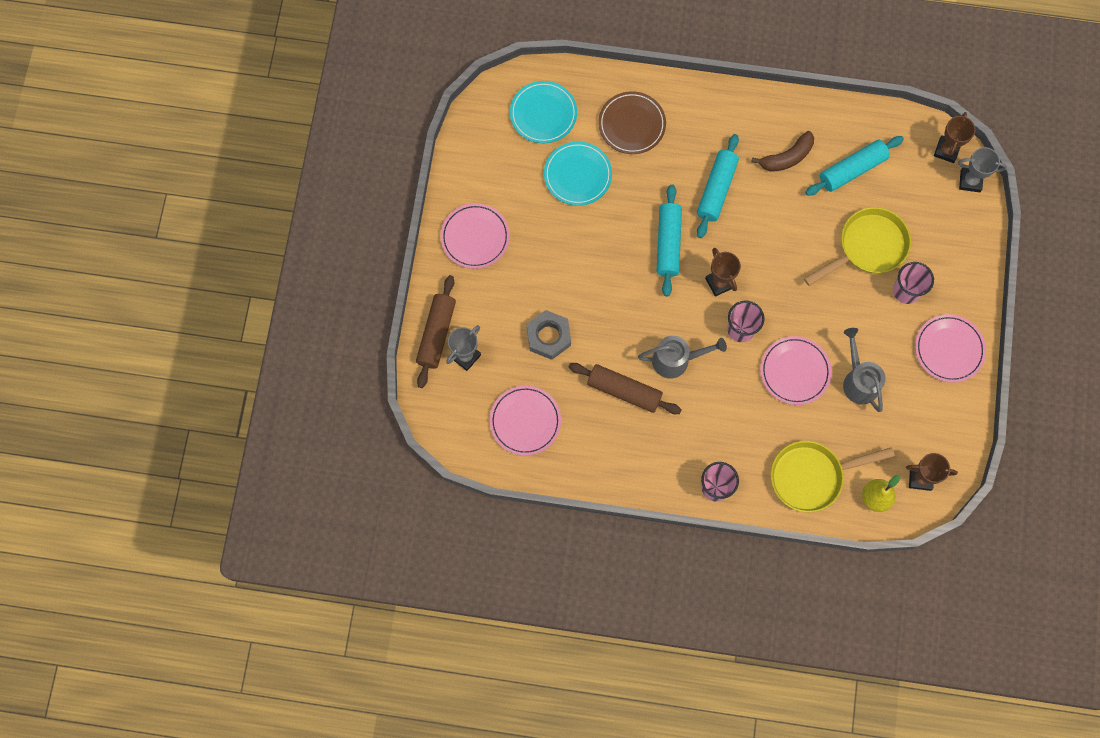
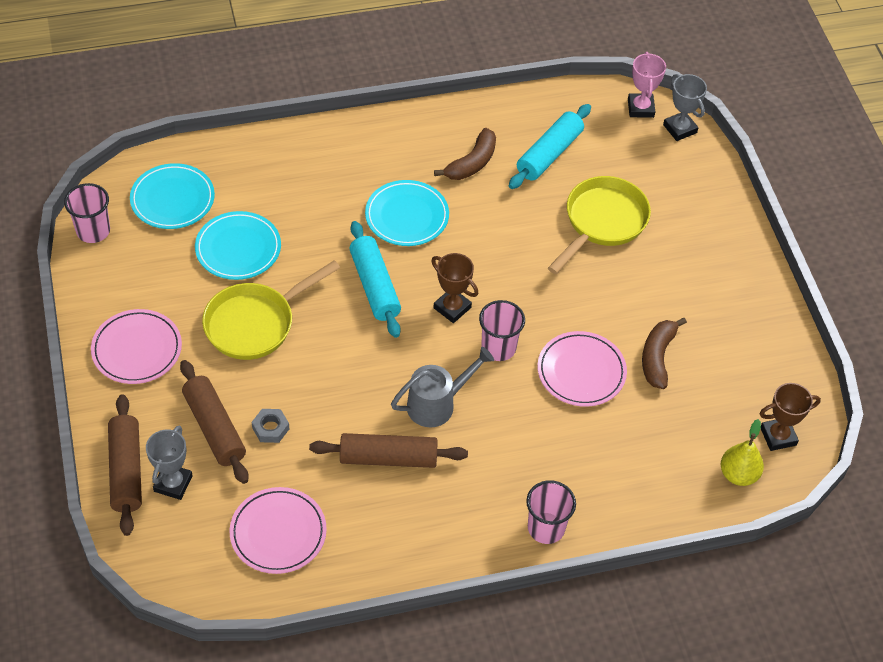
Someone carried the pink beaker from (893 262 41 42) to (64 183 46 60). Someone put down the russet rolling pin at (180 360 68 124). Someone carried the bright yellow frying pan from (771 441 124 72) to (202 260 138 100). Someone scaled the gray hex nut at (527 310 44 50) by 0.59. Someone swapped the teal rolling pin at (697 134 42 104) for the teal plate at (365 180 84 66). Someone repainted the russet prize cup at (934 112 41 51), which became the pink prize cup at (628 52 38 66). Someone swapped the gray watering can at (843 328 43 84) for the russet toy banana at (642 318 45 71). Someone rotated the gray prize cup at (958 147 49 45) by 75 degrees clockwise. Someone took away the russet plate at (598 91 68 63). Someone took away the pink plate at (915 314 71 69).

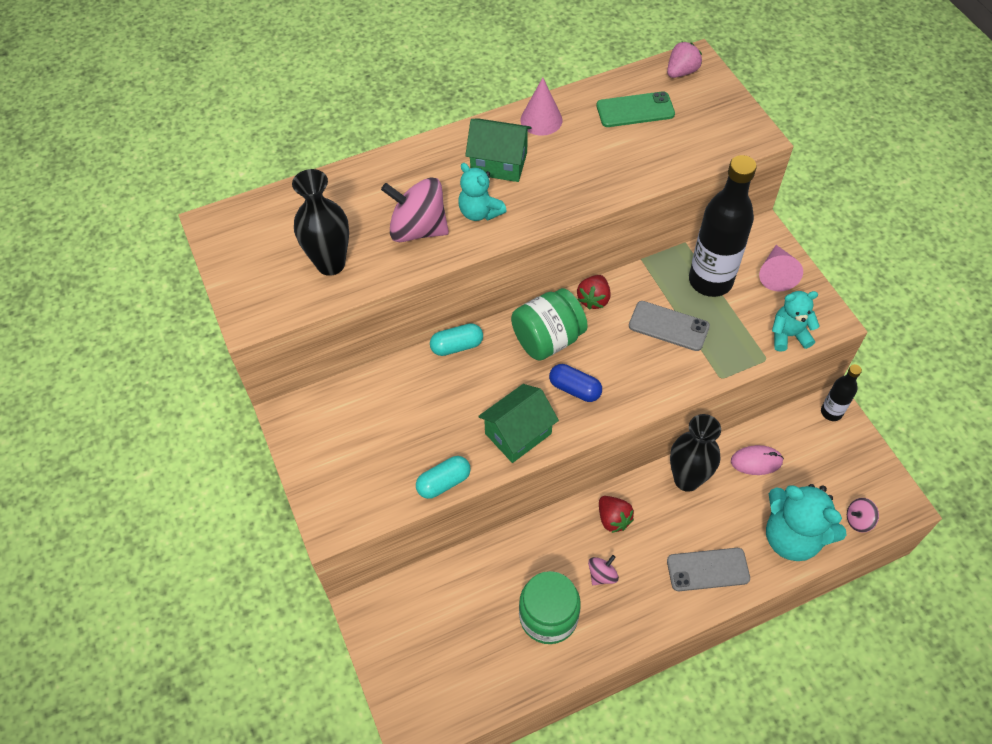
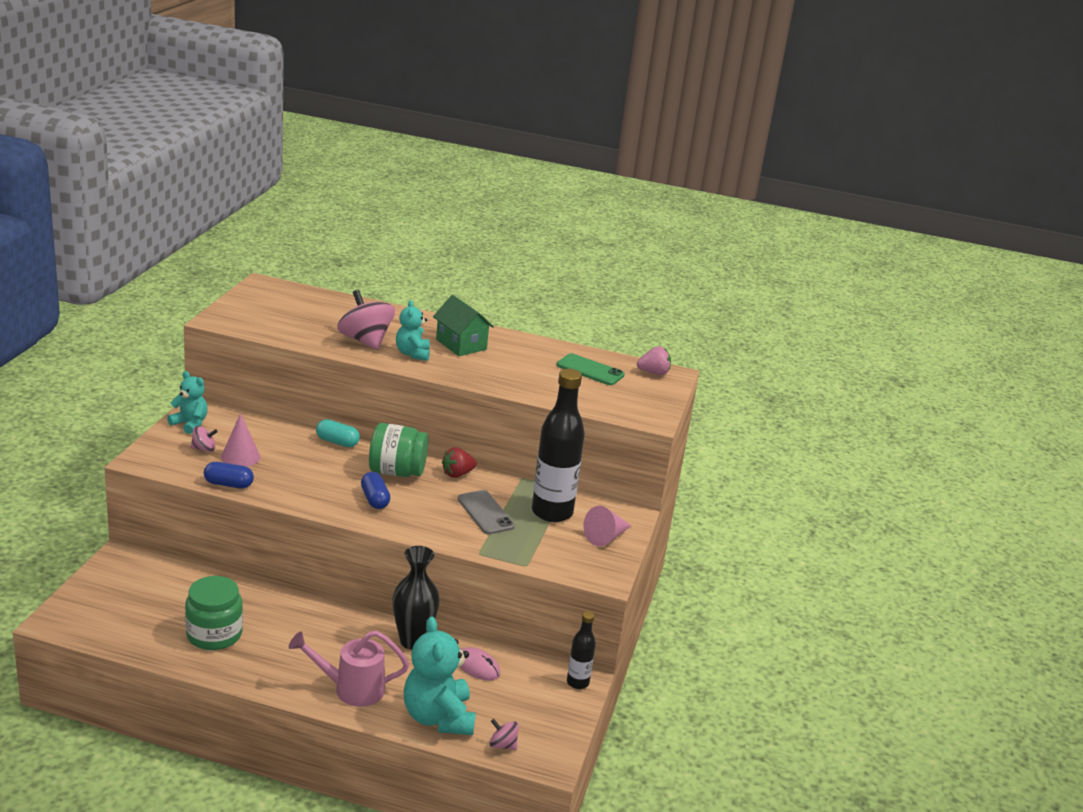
Someone carried the teal teddy from (772 291 48 61) to (167 371 41 63). Someone carried the pink spinning top from (588 555 31 30) to (191 426 27 26). Someone repainted the teal capsule at (416 456 55 43), which became the blue capsule at (204 462 50 27). Someone carried the pink cone shape from (521 78 41 58) to (221 413 39 54). Someone swapped the gray phone at (667 548 83 43) for the pink watering can at (289 631 120 76). Someone took away the black flower vase at (292 169 57 107). Someone took away the green cottage at (478 384 81 79). Someone took away the crimson berry at (599 496 35 37).

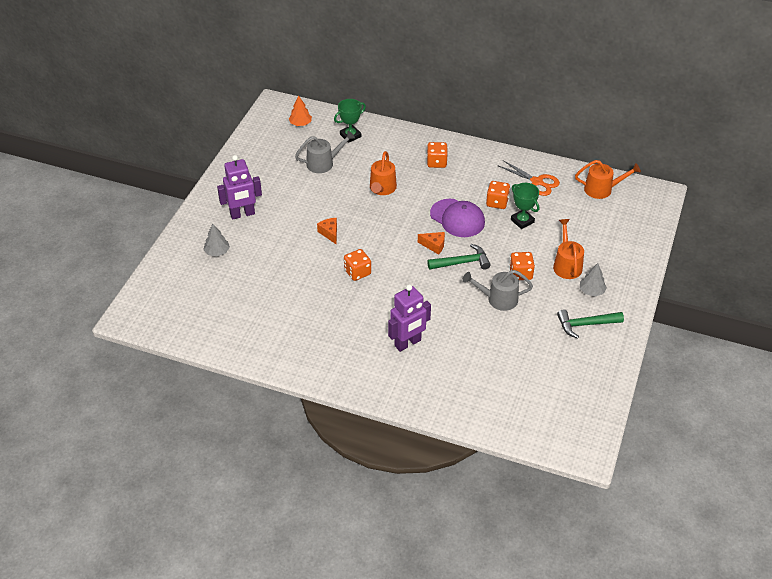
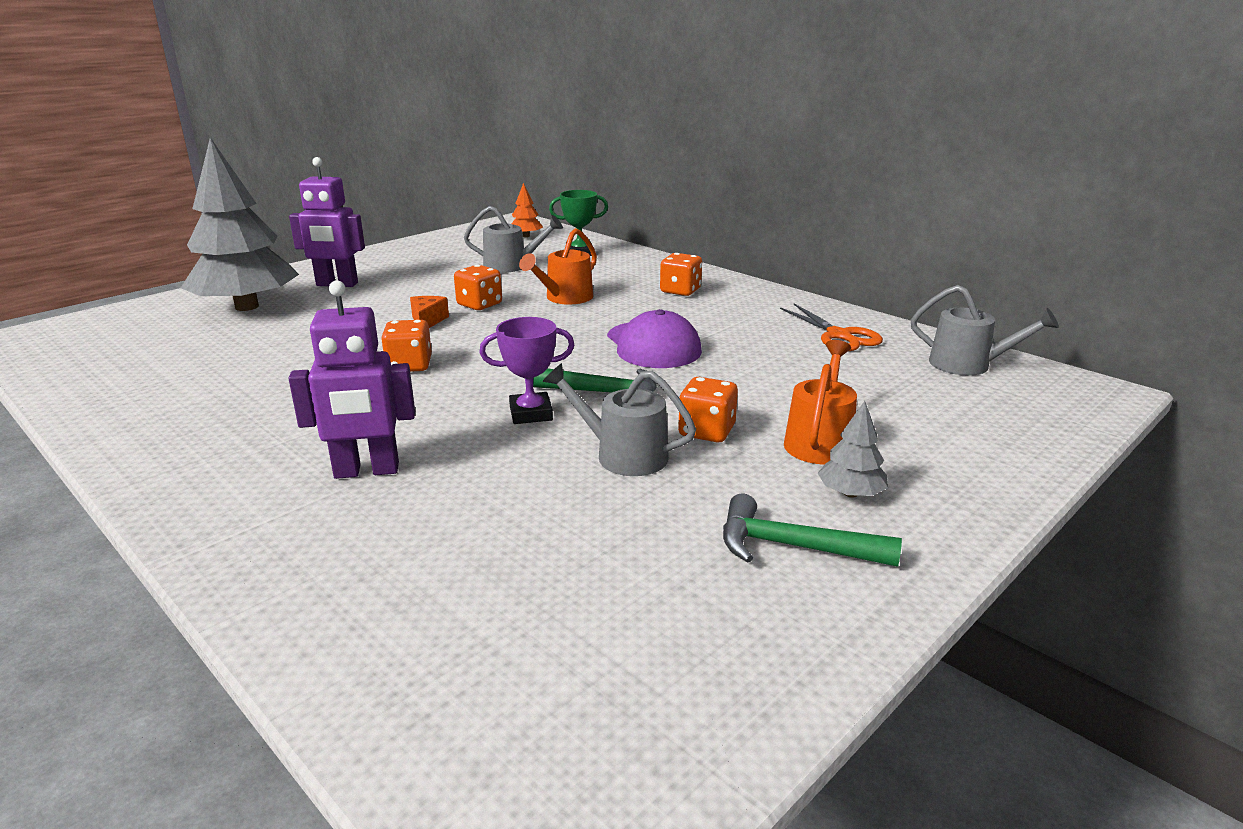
Someone scaled the gray toy tree at (203 224 27 33) by 2.44. Someone carried the bright orange dice from (486 181 24 28) to (454 265 48 45). Someone put down the purple prize cup at (479 317 95 107). Someone repainted the bright orange watering can at (575 160 66 39), which became the gray watering can at (911 285 148 91). Someone took away the bright orange cheese at (418 232 27 23). Someone took away the green prize cup at (511 183 28 46).

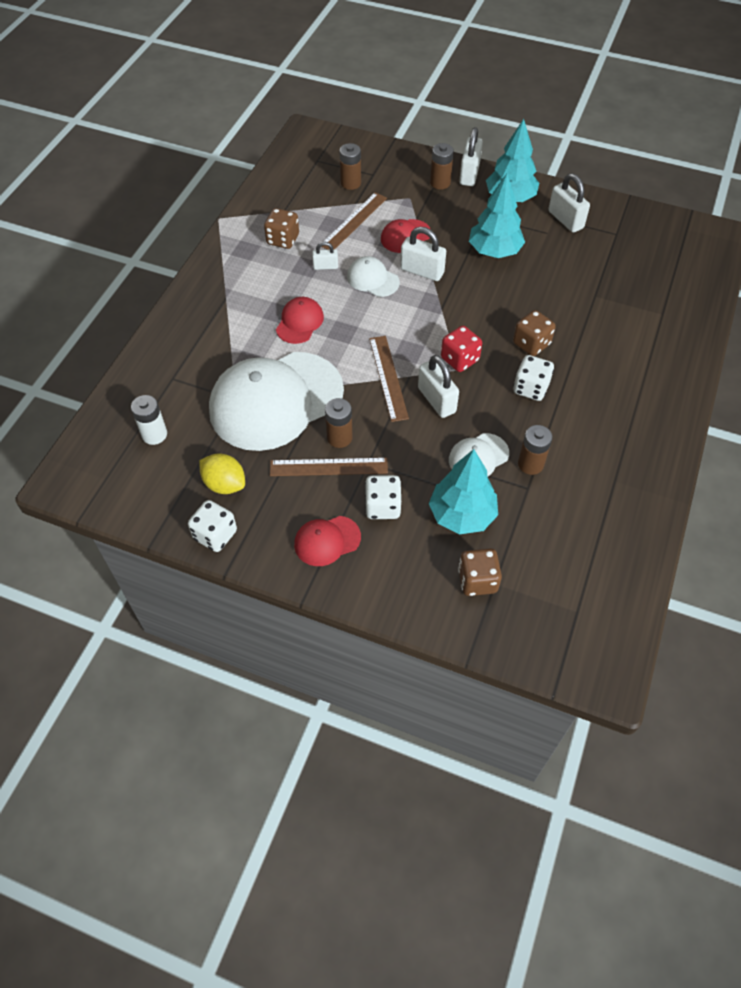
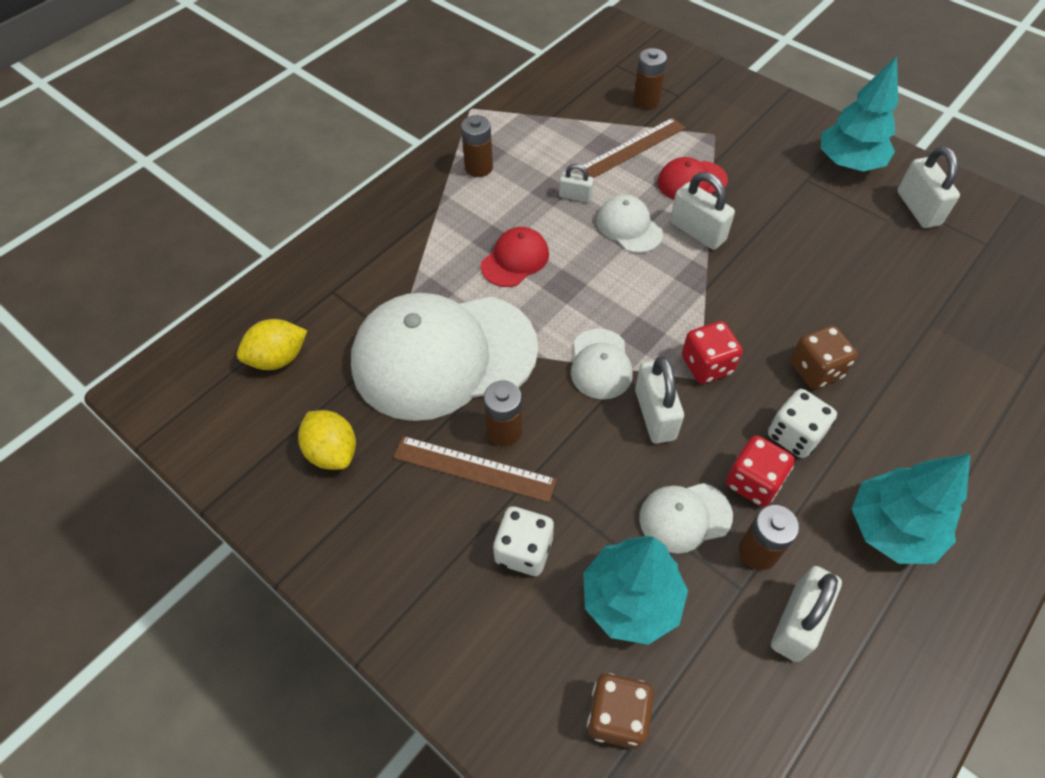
Someone swapped the white power cell at (131 395 36 50) for the bright yellow citrus fruit at (237 319 70 51). Someone carried the russet power cell from (430 143 24 47) to (461 115 32 62). Someone swapped the russet ruler at (369 336 40 86) for the white cap at (571 329 62 70). Someone put down the crimson dice at (726 435 69 72). Someone carried the white padlock from (459 127 24 59) to (771 566 71 96). Someone carried the teal toy tree from (469 174 56 84) to (852 454 118 110). Someone took away the white dice at (188 500 49 52). Someone took away the russet dice at (264 208 35 41). Someone took away the crimson cap at (294 516 67 50).

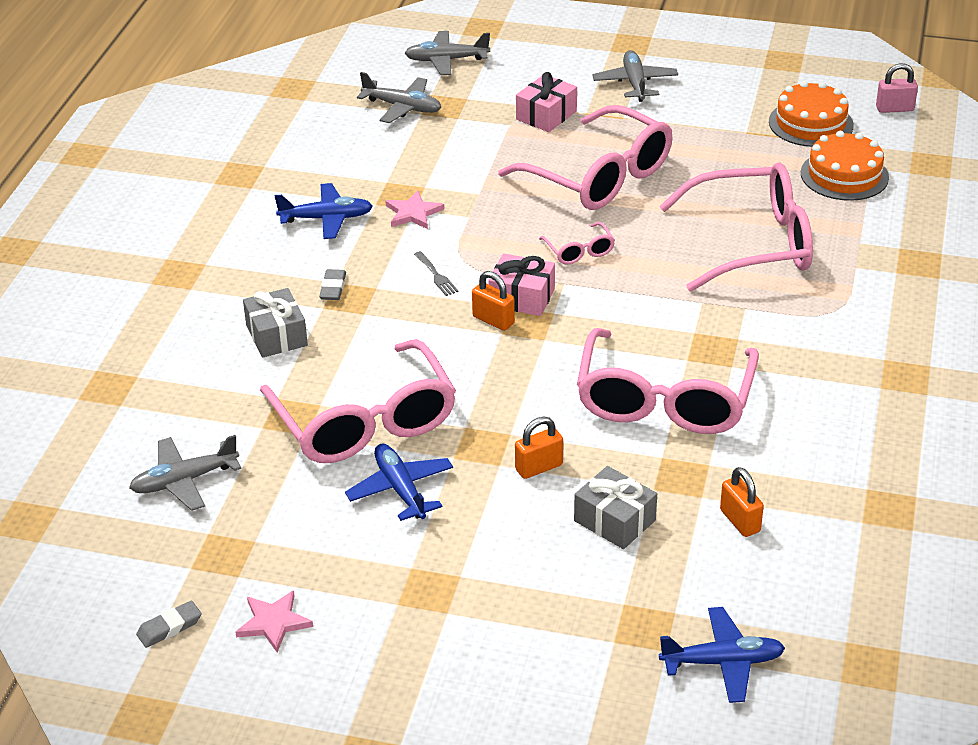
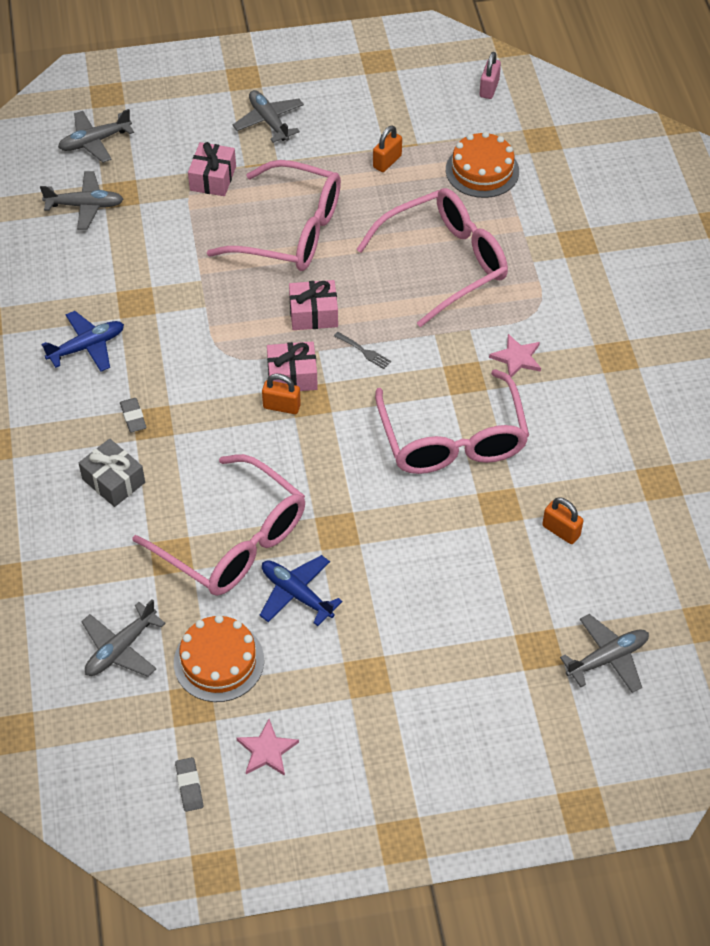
Someone carried the bright orange layer cake from (769 81 85 66) to (174 615 90 87). Someone rotated the gray gum eraser at (136 601 66 47) by 45 degrees counterclockwise. Someone swapped the pink spectacles at (539 222 76 43) for the pink present at (289 280 49 50). Someone carried the gray table fork from (414 251 45 45) to (334 332 57 37). Someone carried the bright orange padlock from (515 417 48 62) to (373 126 29 46). Someone rotated the pink padlock at (876 63 42 50) by 45 degrees counterclockwise. Someone carried the pink star from (385 190 59 39) to (489 334 52 43). Someone repainted the blue aeroplane at (659 607 126 96), which became the gray aeroplane at (560 614 89 79). Someone took away the gray present at (574 466 83 83).

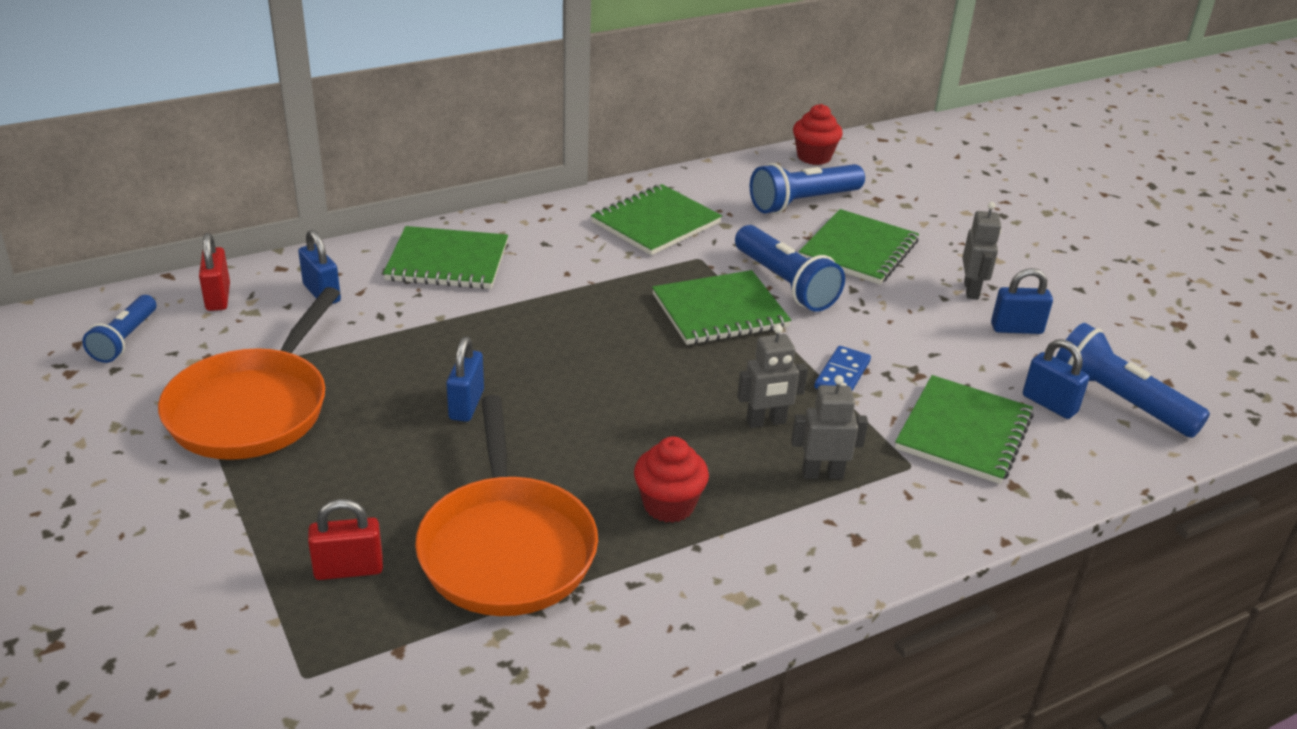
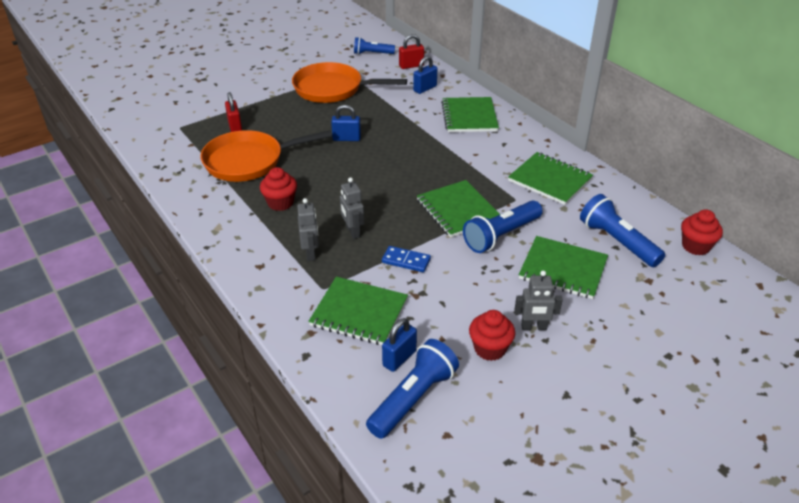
Someone swapped the blue padlock at (991 268 62 66) for the crimson muffin at (469 310 46 51).

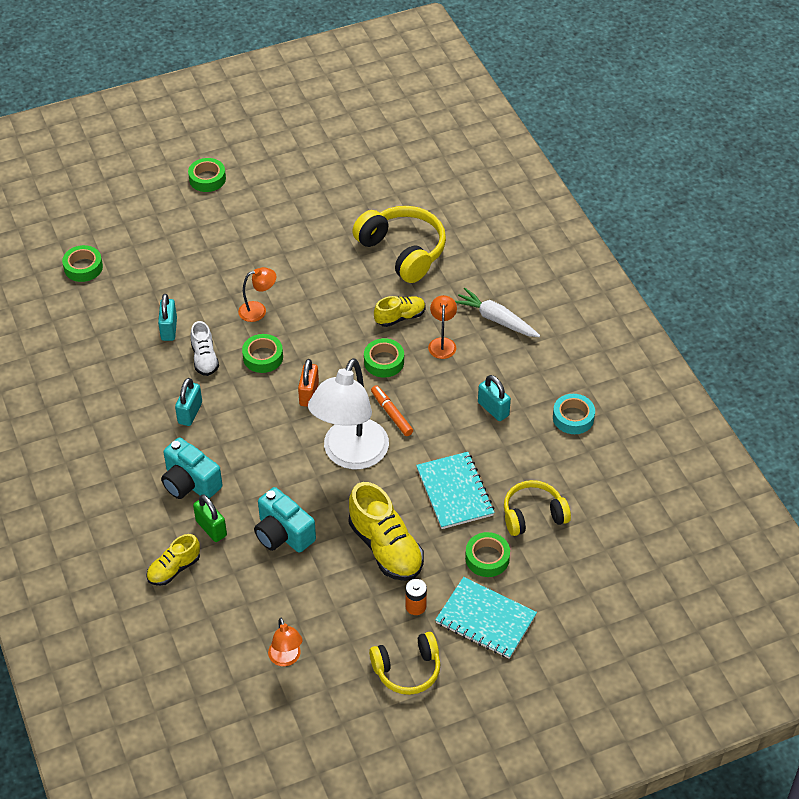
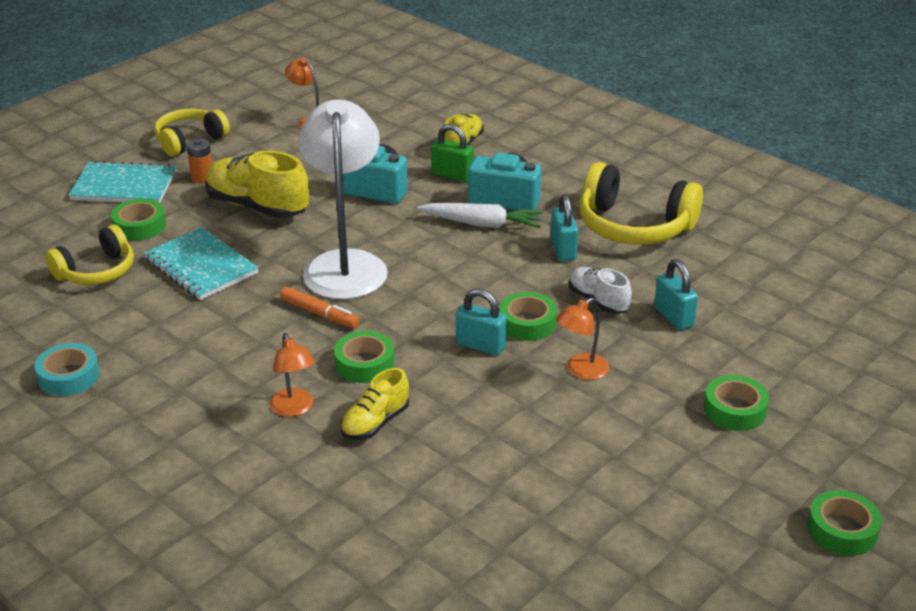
Someone carried the white toy carrot from (455 288 85 49) to (417 203 127 25). Someone carried the teal padlock from (478 375 33 46) to (456 289 51 67). Someone carried the bright yellow headset from (352 206 94 77) to (580 162 123 83). Someone carried the green tape from (62 245 41 37) to (704 375 65 56). Someone took away the bright orange padlock at (298 359 21 48).

